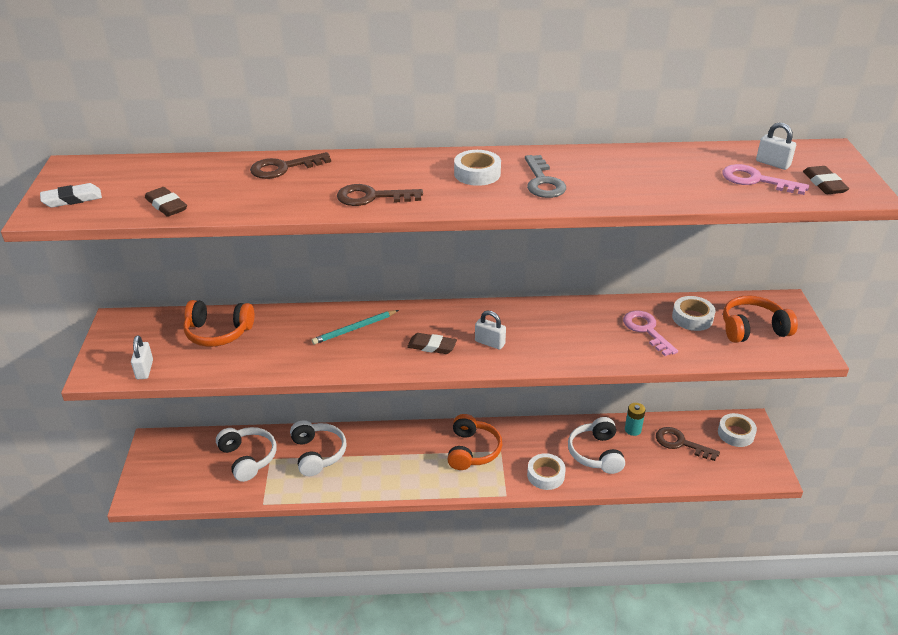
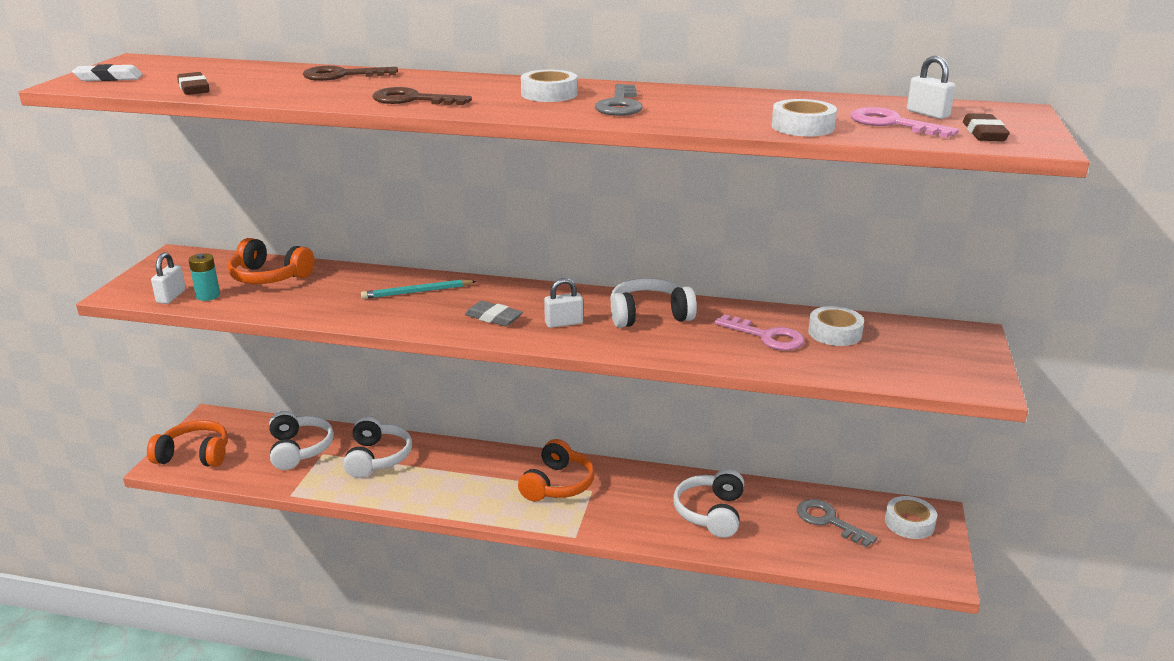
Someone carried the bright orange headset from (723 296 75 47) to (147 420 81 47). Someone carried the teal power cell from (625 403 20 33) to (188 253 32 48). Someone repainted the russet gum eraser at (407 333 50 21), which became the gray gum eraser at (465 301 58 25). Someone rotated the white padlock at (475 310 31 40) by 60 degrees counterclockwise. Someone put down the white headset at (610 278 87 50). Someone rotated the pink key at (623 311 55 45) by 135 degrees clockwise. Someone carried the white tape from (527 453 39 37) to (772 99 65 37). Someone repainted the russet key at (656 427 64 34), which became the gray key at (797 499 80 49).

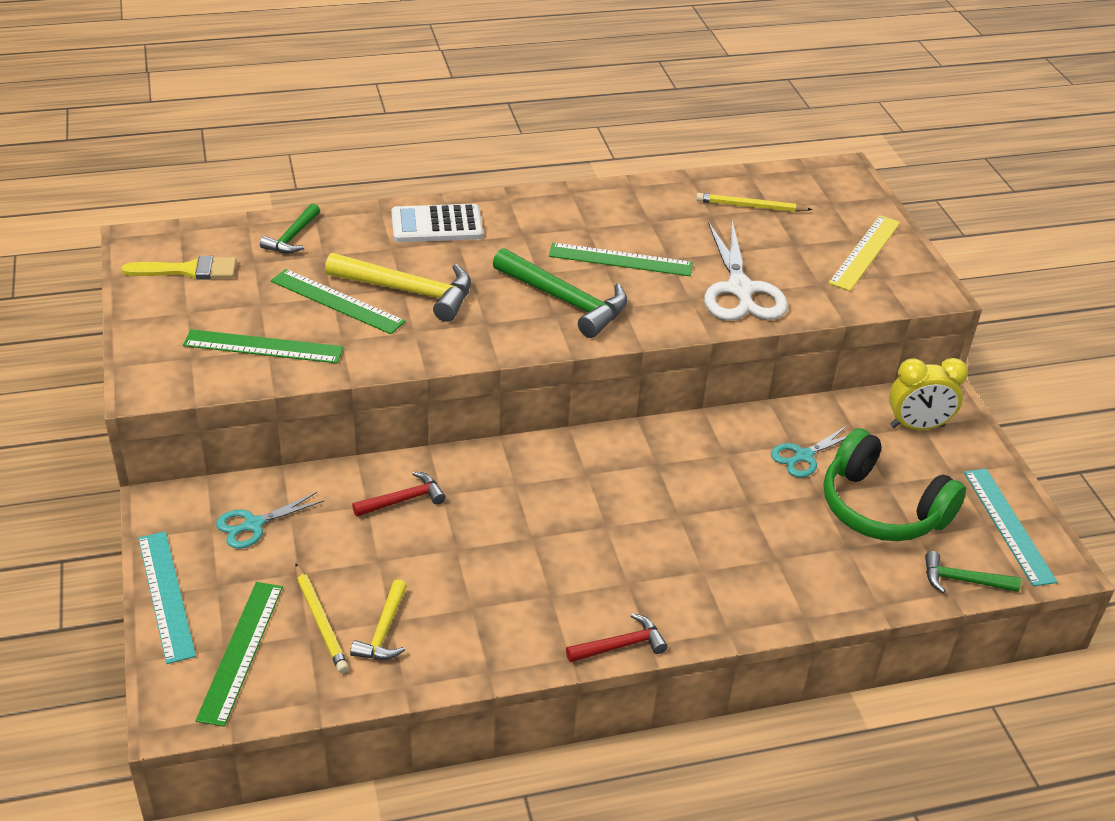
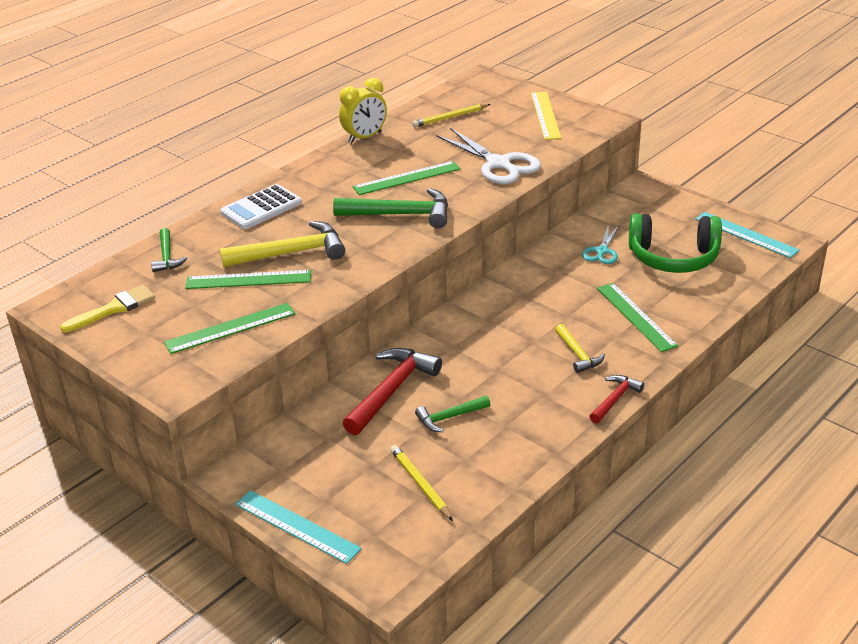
Someone carried the bright yellow clock from (889 358 79 72) to (339 78 48 65). Someone scaled the crimson claw hammer at (352 471 94 46) by 1.78. Someone rotated the bright yellow pencil at (295 563 54 110) by 150 degrees counterclockwise. Someone carried the green claw hammer from (925 551 96 42) to (415 396 76 36). Someone carried the bright yellow claw hammer from (350 579 57 81) to (555 324 50 49). Someone carried the green ruler from (195 582 88 145) to (597 283 81 69). Someone took away the teal pair of scissors at (216 492 108 57).

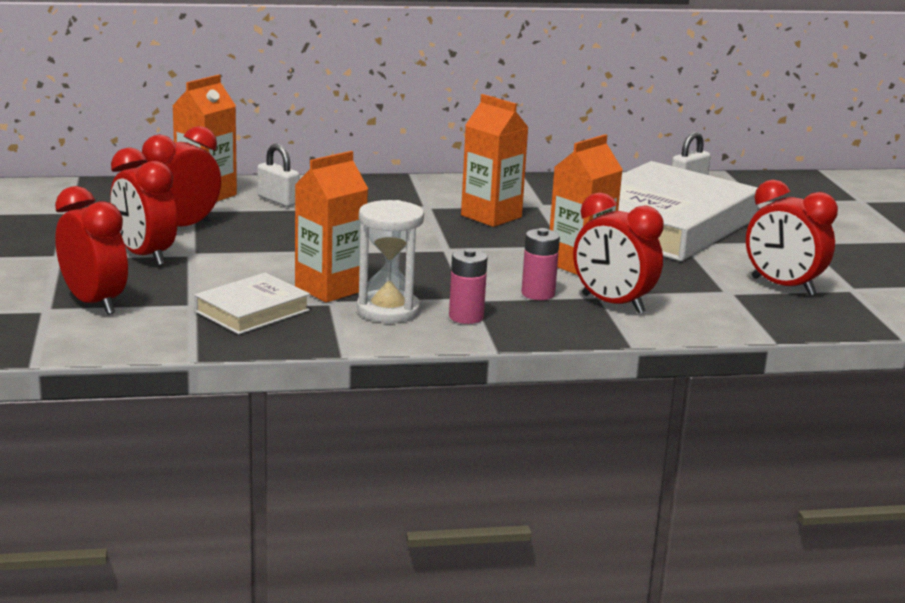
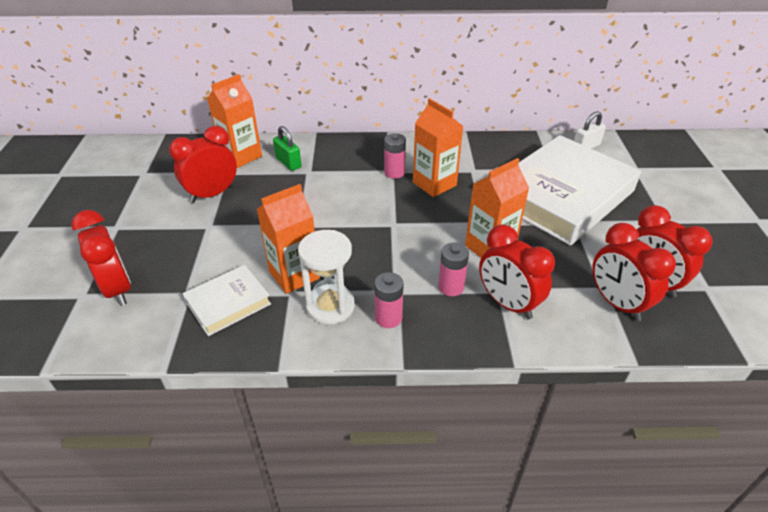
Someone repainted the white padlock at (257 144 42 63), which became the green padlock at (273 126 28 45). Someone put down the pink power cell at (384 133 22 46). Someone carried the crimson clock from (110 147 67 119) to (592 223 84 98).

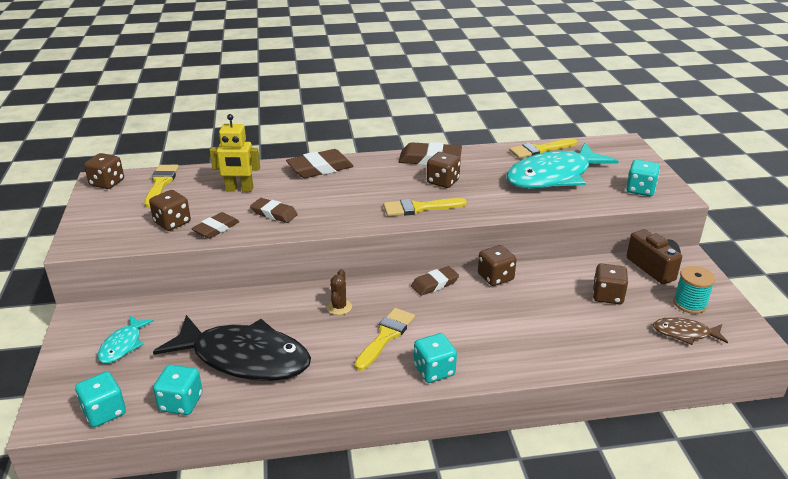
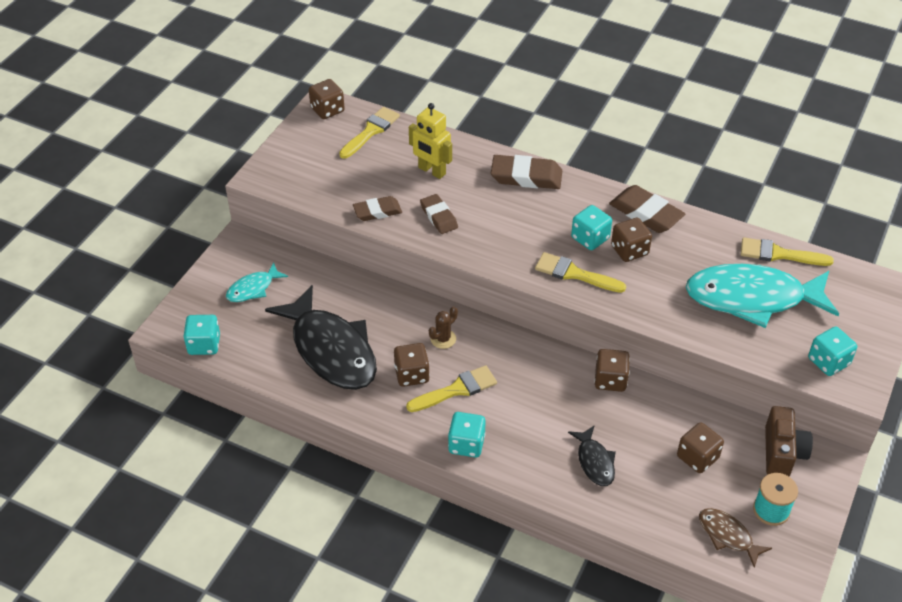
Someone carried the russet dice from (149 190 42 41) to (394 343 36 44). Someone put down the black toy fish at (568 425 48 61). Someone carried the teal dice from (153 365 50 50) to (571 205 41 45). Someone took away the russet gum eraser at (411 266 48 30).

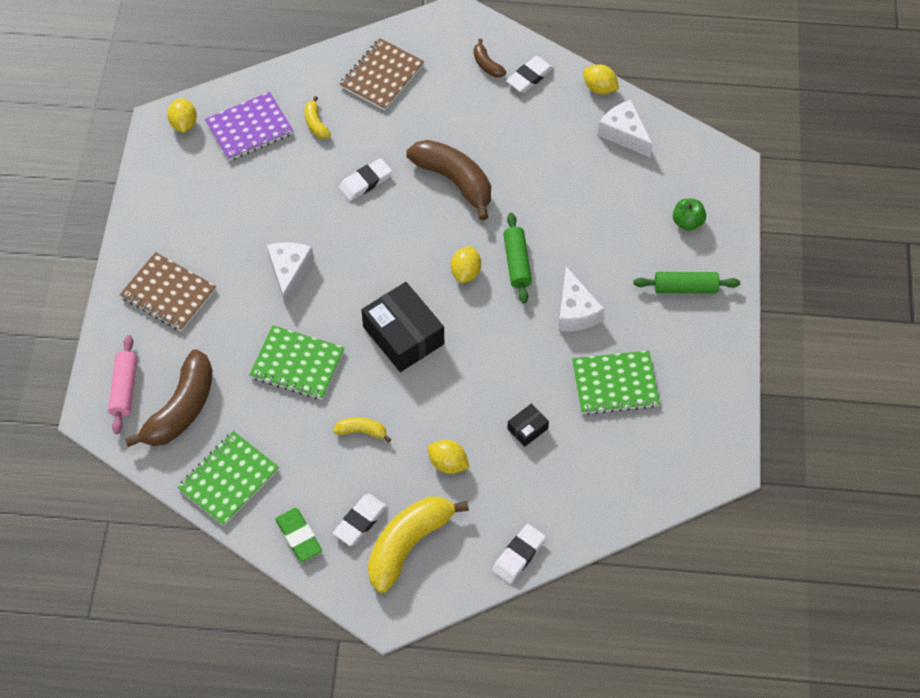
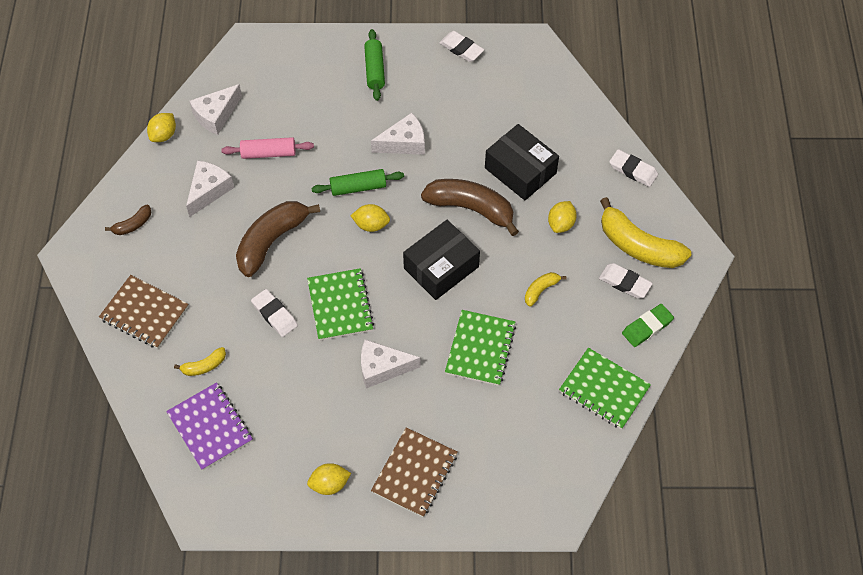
Someone put down the white cheese at (186 160 48 57). Someone carried the pink rolling pin from (108 335 30 99) to (221 137 93 22). Someone carried the green notepad from (572 350 88 65) to (307 268 67 73). Someone carried the bright yellow citrus fruit from (167 98 30 35) to (307 463 44 32). Someone carried the russet toy banana from (125 350 88 97) to (421 179 98 57). Someone carried the white gum eraser from (506 56 47 37) to (439 31 45 31). Someone scaled the black package at (507 403 42 44) by 2.13. Someone rotated the bright yellow toy banana at (333 417 58 26) by 45 degrees clockwise. Someone took away the green apple at (673 198 33 33).

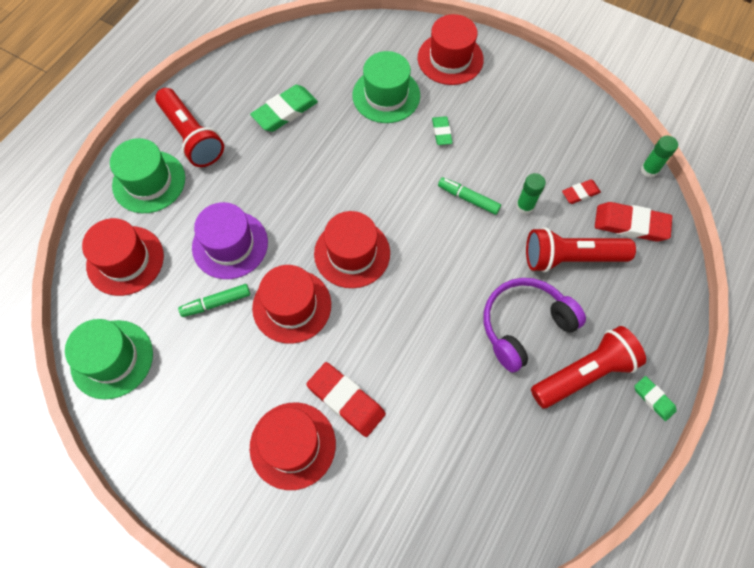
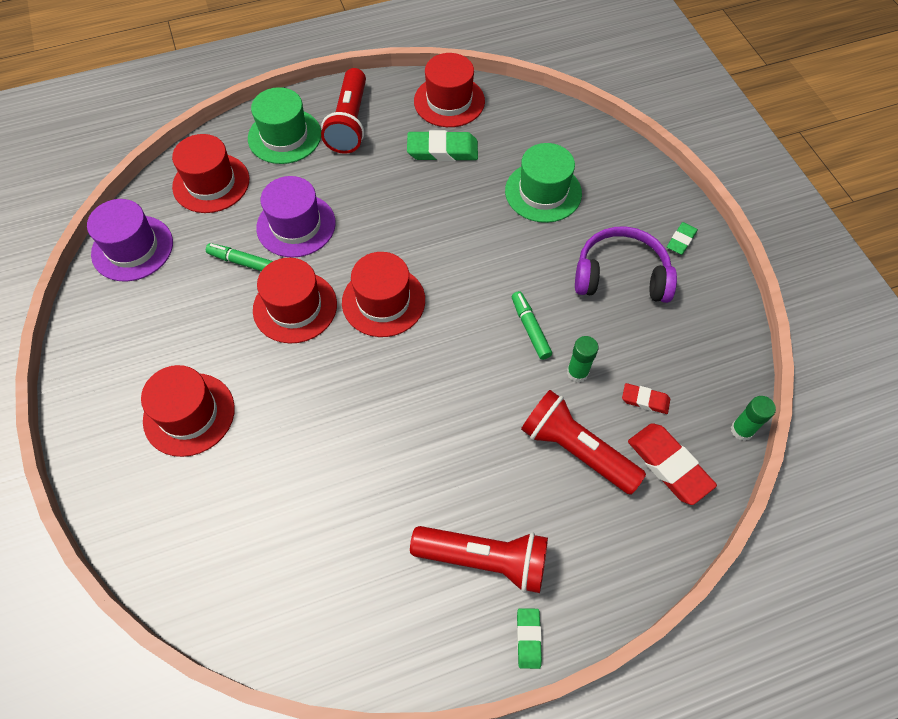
Someone repainted the green top hat at (65 319 88 80), which became the purple top hat at (87 199 86 82). Someone carried the crimson top hat from (418 14 66 71) to (414 53 71 74). Someone carried the purple headset from (484 278 102 94) to (575 227 102 76). Someone carried the green gum eraser from (432 116 21 29) to (667 222 31 33). Someone took away the crimson gum eraser at (306 362 80 75).

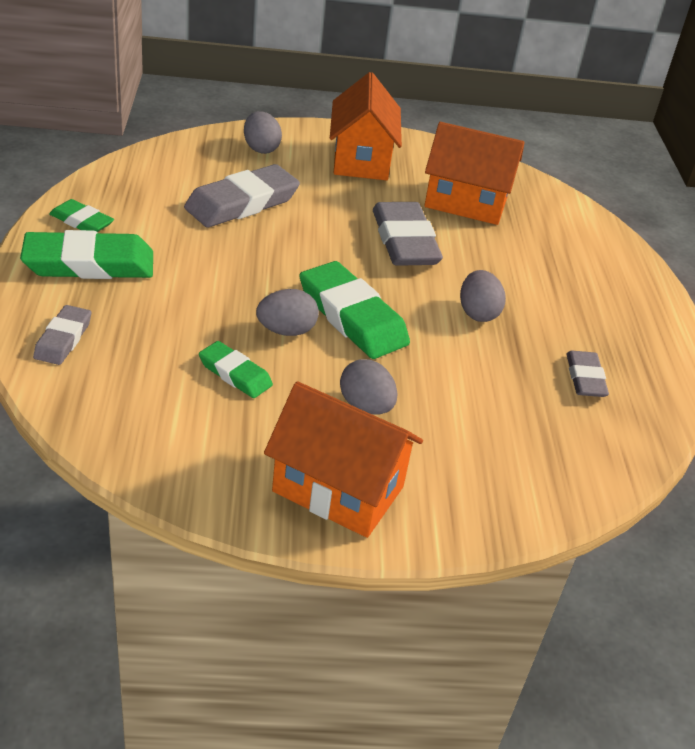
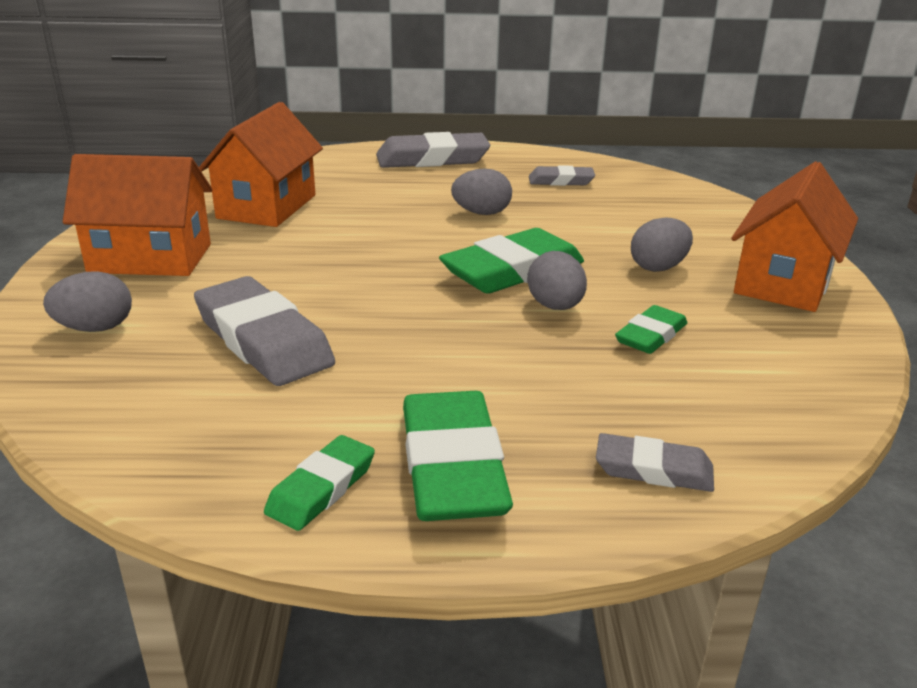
Someone carried the gray gum eraser from (373 202 70 64) to (376 132 115 36).

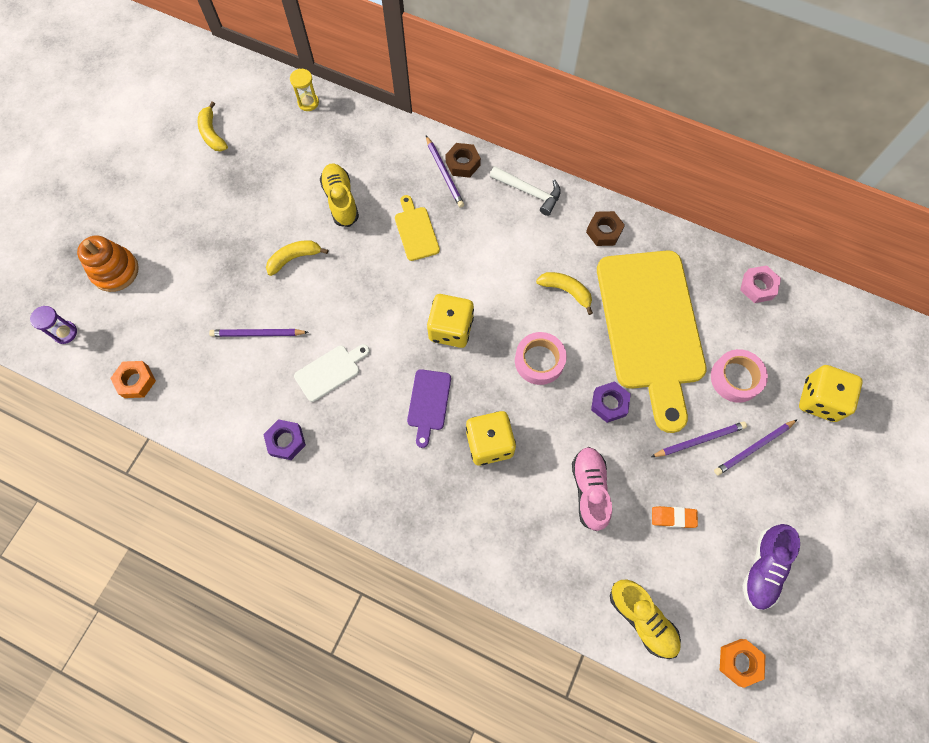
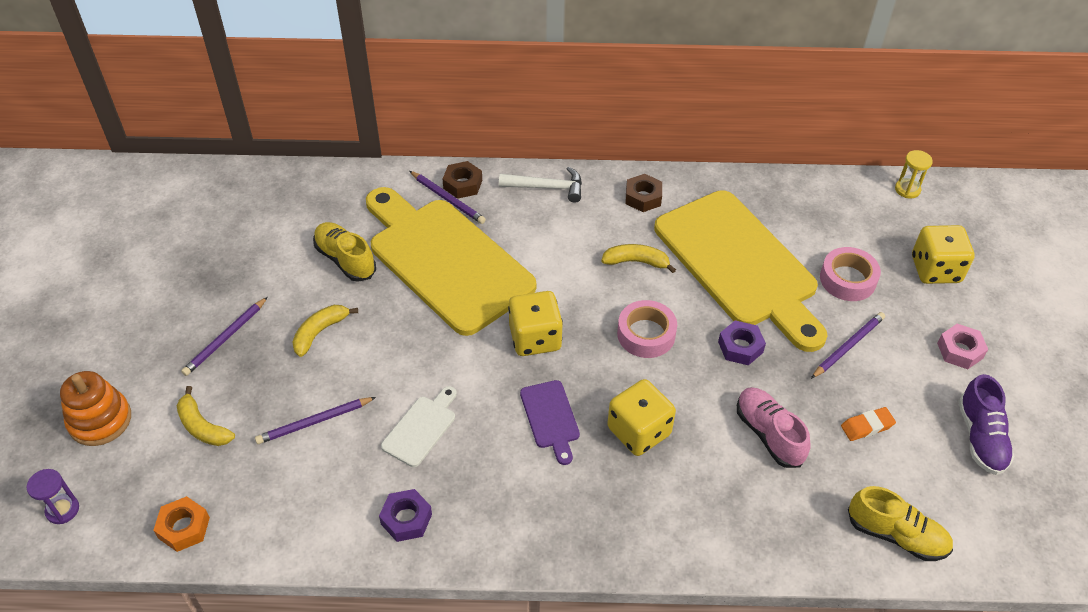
Someone carried the bright yellow toy banana from (197 101 31 51) to (177 386 58 60). Someone carried the purple pencil from (714 419 84 57) to (181 297 87 79). Someone scaled the bright yellow cutting board at (395 195 45 66) by 2.47. Someone carried the bright yellow sandglass from (290 69 29 42) to (895 150 38 48). Someone carried the pink hex nut from (740 265 41 38) to (937 324 51 45). Someone took away the bright orange hex nut at (719 639 46 49).

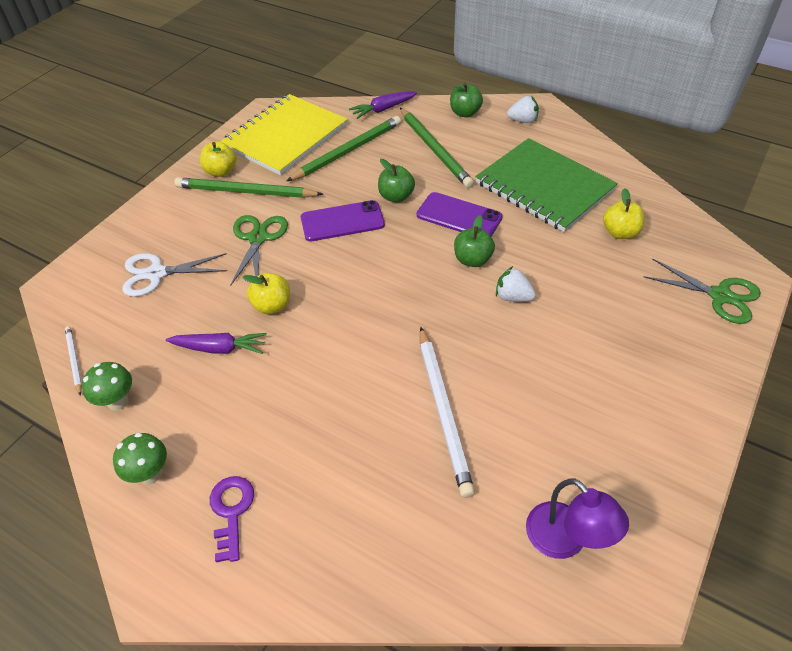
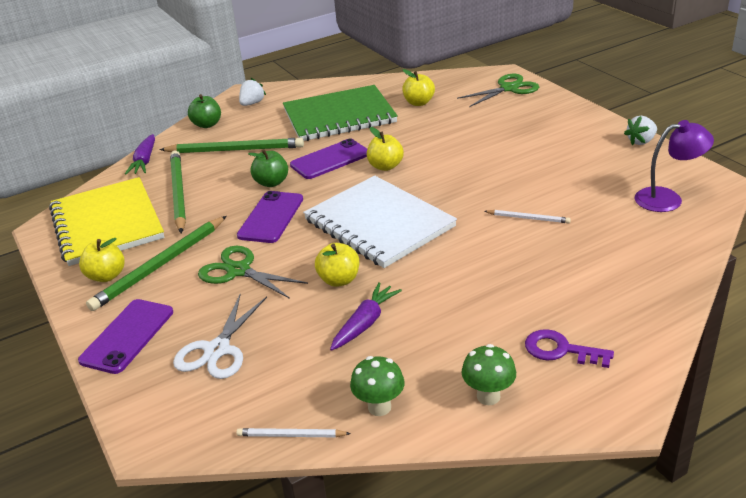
Someone put down the purple phone at (78 299 95 75). Someone put down the white notepad at (303 176 154 92). Someone repainted the green apple at (454 215 41 52), which became the bright yellow apple at (367 127 37 44). Someone scaled the white pencil at (420 327 55 171) by 0.49. Someone carried the white berry from (496 266 40 36) to (624 116 33 29).

